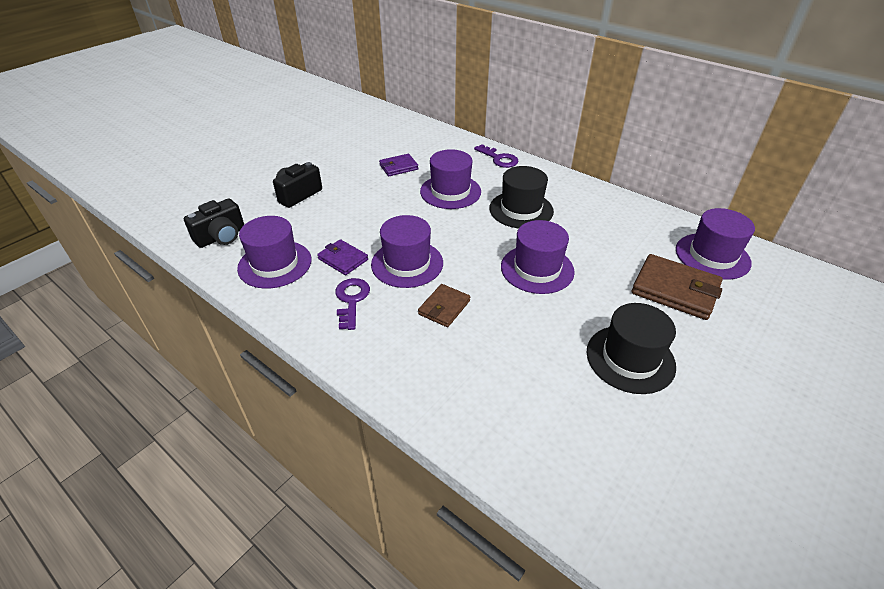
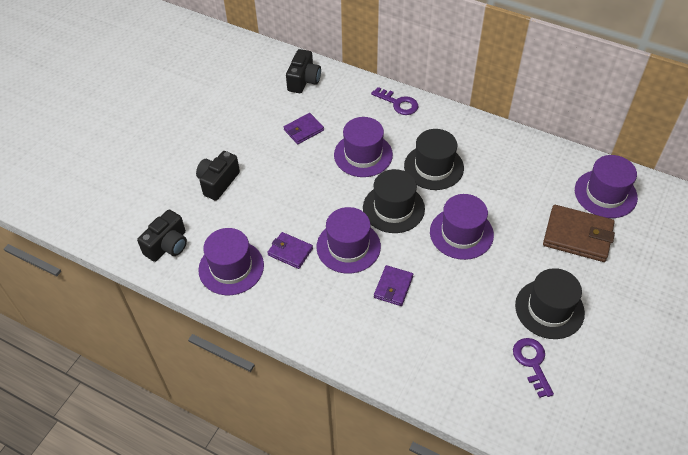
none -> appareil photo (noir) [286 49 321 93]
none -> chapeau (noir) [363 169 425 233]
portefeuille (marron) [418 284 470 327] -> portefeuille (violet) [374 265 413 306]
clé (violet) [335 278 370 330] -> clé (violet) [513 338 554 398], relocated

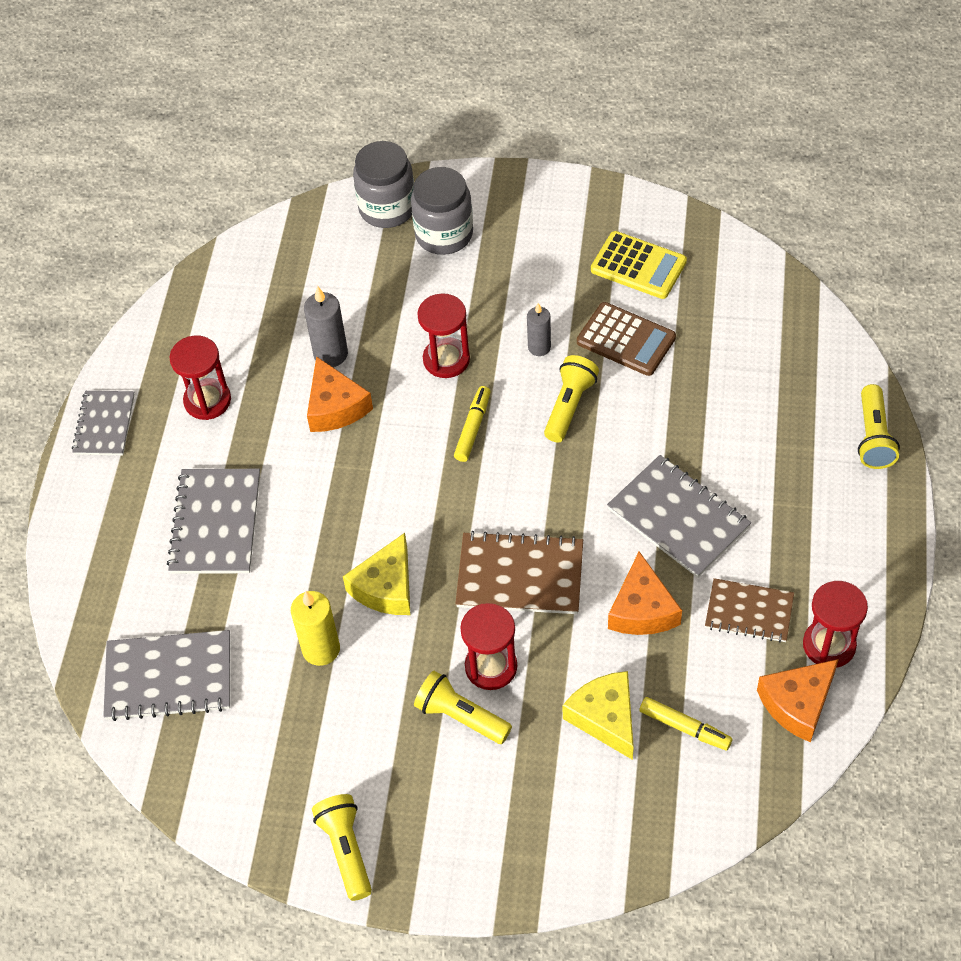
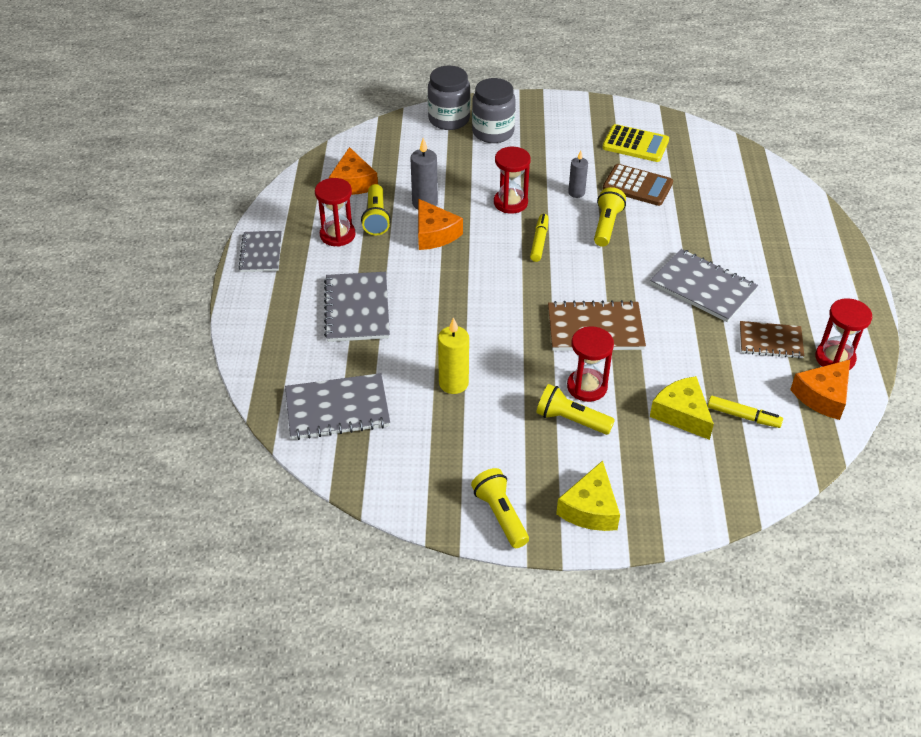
fromage (orange) [608 551 682 635] -> fromage (orange) [329 147 378 195], relocated
lampe de poche (jaune) [858 384 900 469] -> lampe de poche (jaune) [361 184 391 236], relocated
fromage (jaune) [343 533 411 615] -> fromage (jaune) [556 461 620 531], relocated

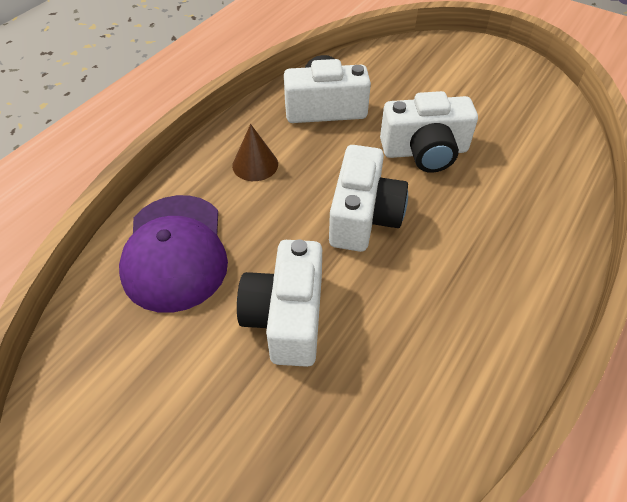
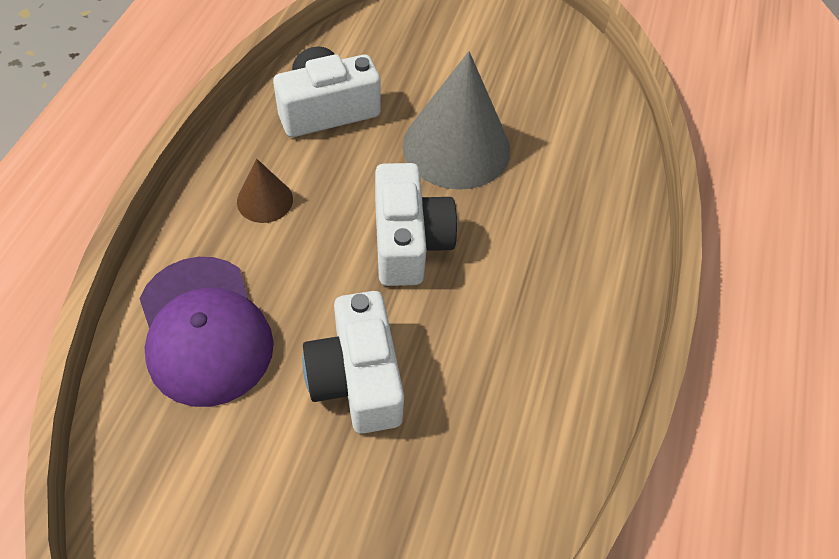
appareil photo (blanc) [380 91 478 173] -> cône (gris) [403 51 510 190]

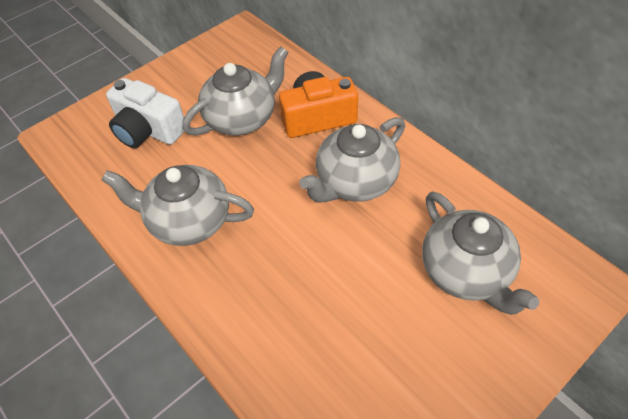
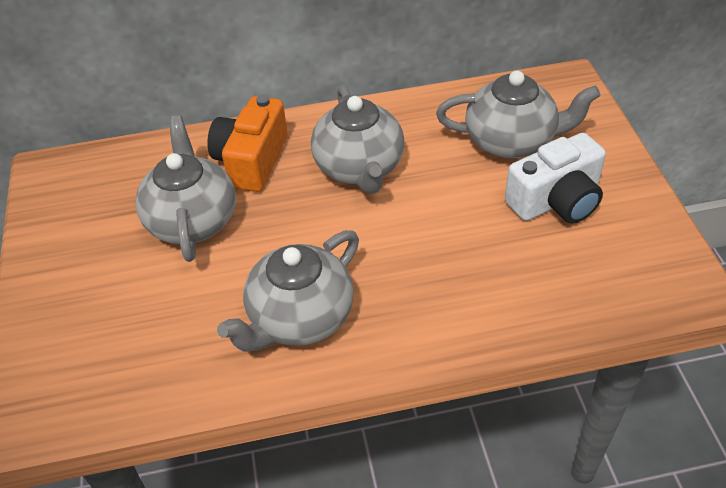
appareil photo (blanc) [106 78 185 148] -> appareil photo (blanc) [505 133 606 224], relocated

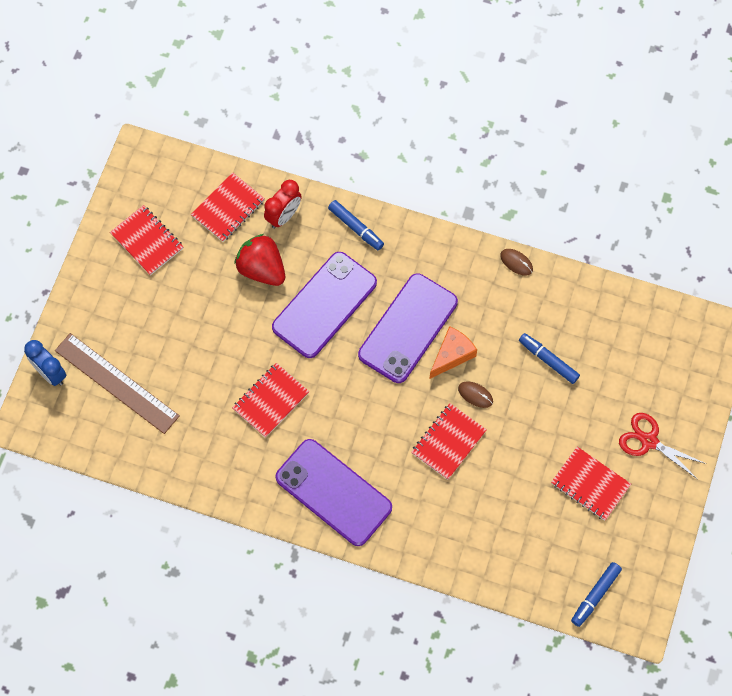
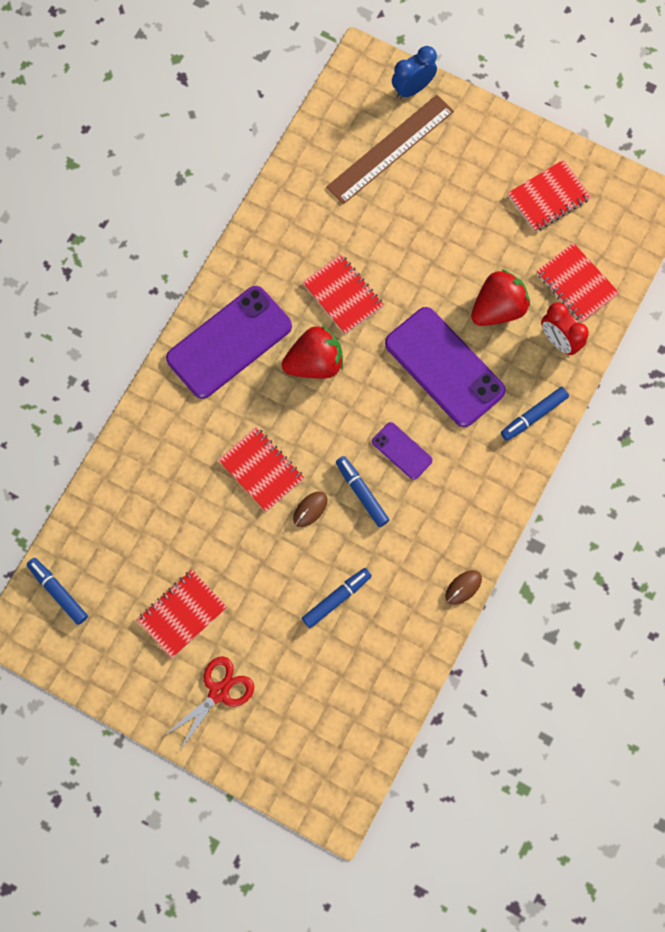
none -> fraise (rouge) [282 326 343 379]
fromage (orange) [430 326 477 379] -> feutre (bleu) [336 456 389 527]
téléphone (violet) [358 274 458 383] -> téléphone (violet) [372 422 432 480], x0.48

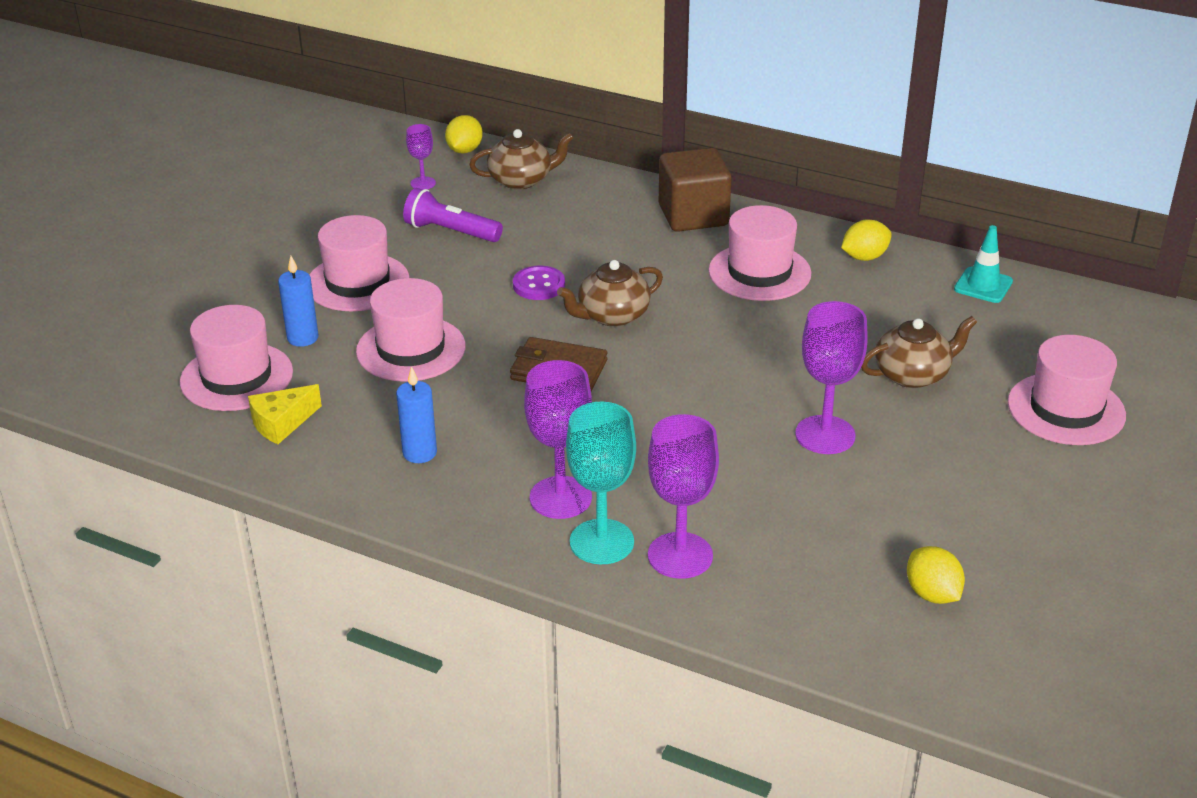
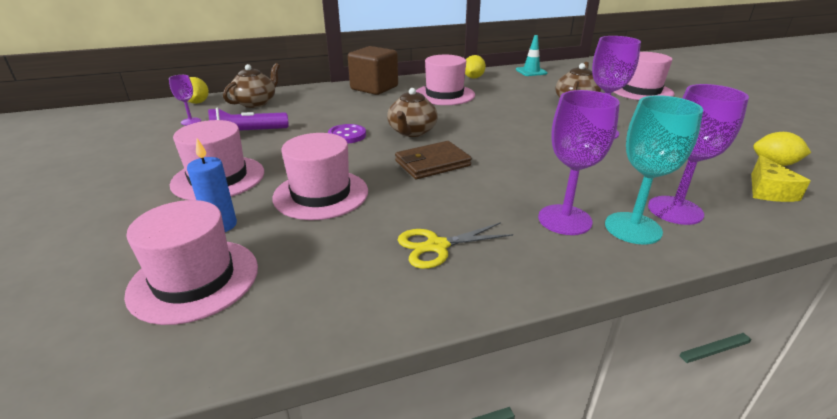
bougie (bleu) [396 366 437 463] -> ciseaux (jaune) [398 222 513 269]
fromage (jaune) [248 384 322 444] -> fromage (jaune) [751 155 811 202], relocated

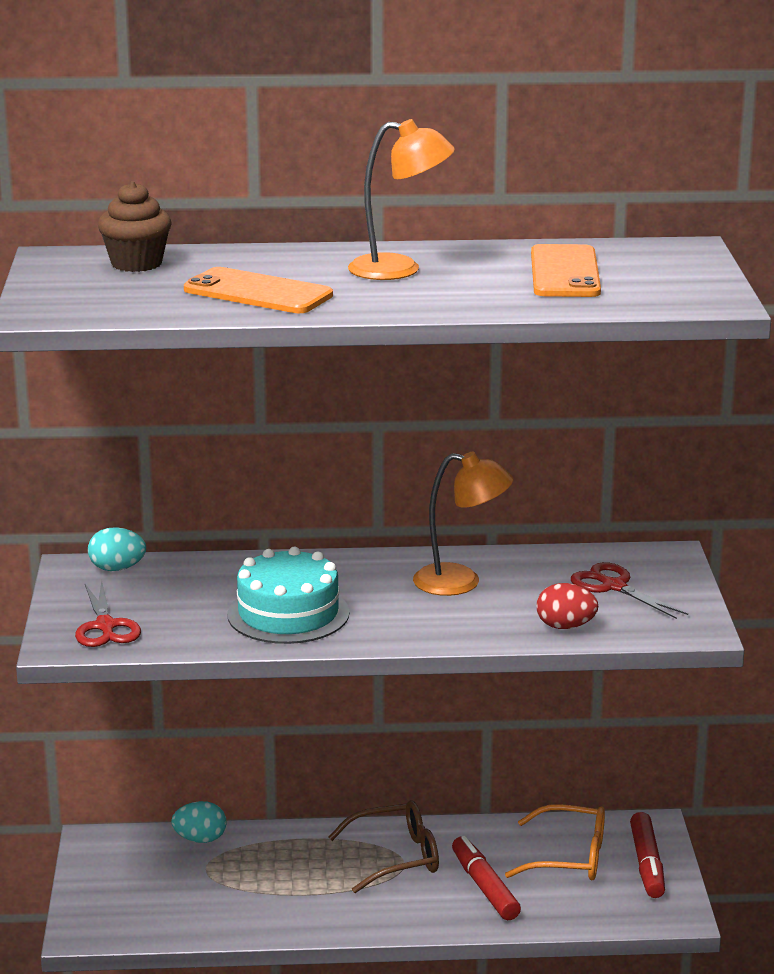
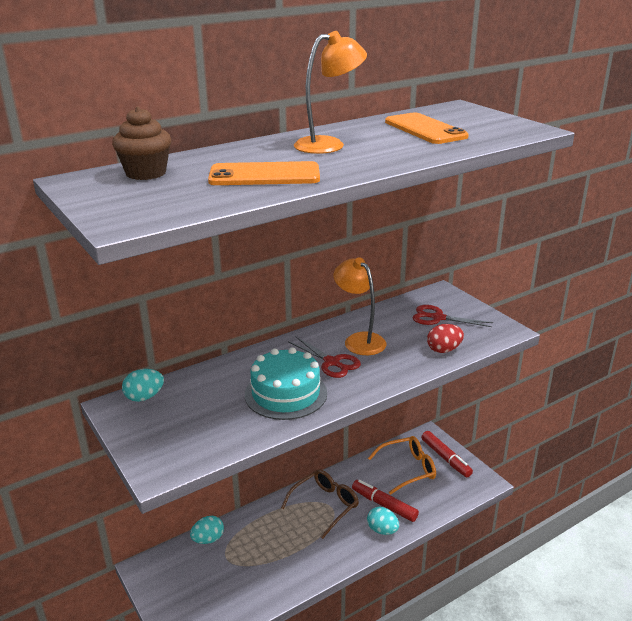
ciseaux (rouge) [75 580 141 647] -> ciseaux (rouge) [288 337 361 378], relocated
lampe (orange) [413 452 514 596] -> lampe (orange) [334 257 386 355], 105 degrees counterclockwise
none -> œuf (turquoise) [367 507 399 535]

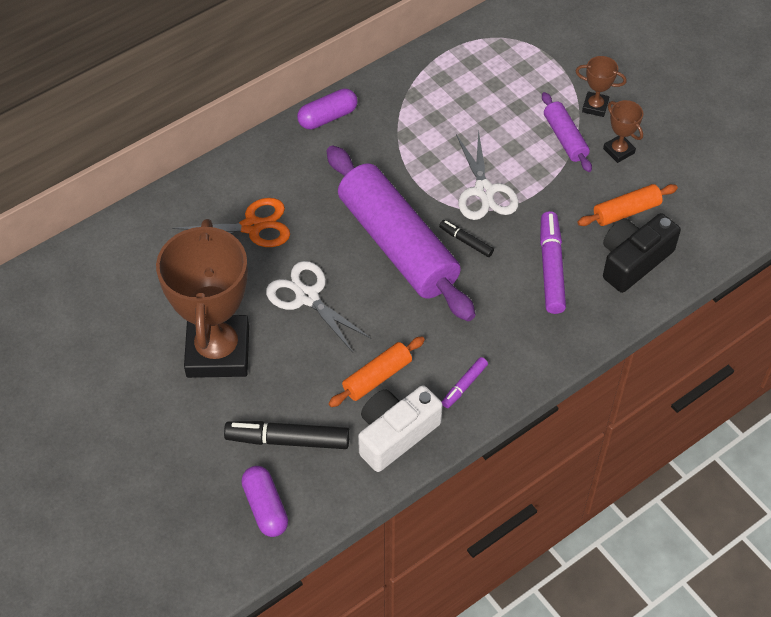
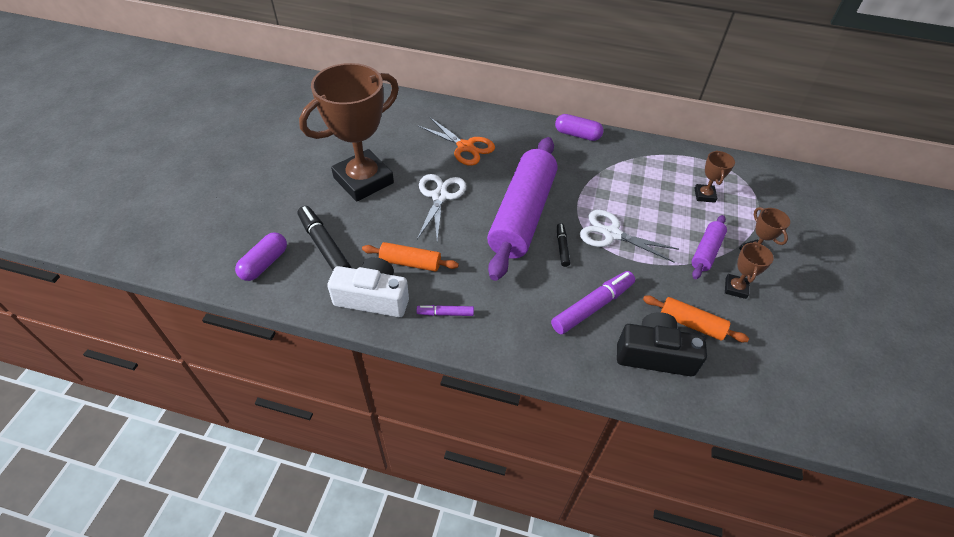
ciseaux (blanc) [456 129 519 220] -> ciseaux (blanc) [580 210 679 262], 75 degrees clockwise
none -> trophée (marron) [694 150 735 203]

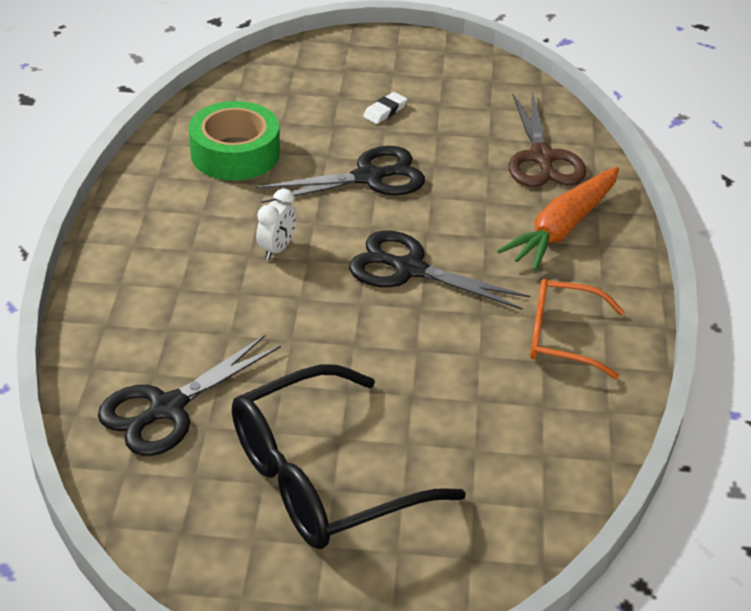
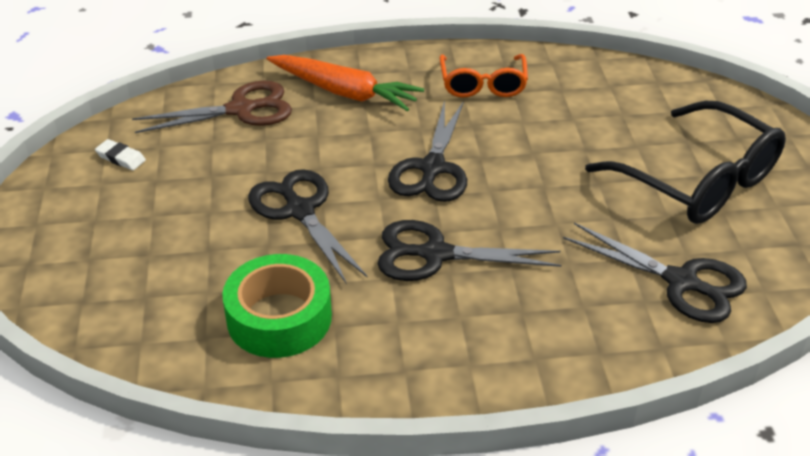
gomme (blanc) [363 92 407 124] -> gomme (blanc) [95 139 146 170], relocated
réveil (blanc) [256 189 297 260] -> ciseaux (noir) [378 220 561 281]

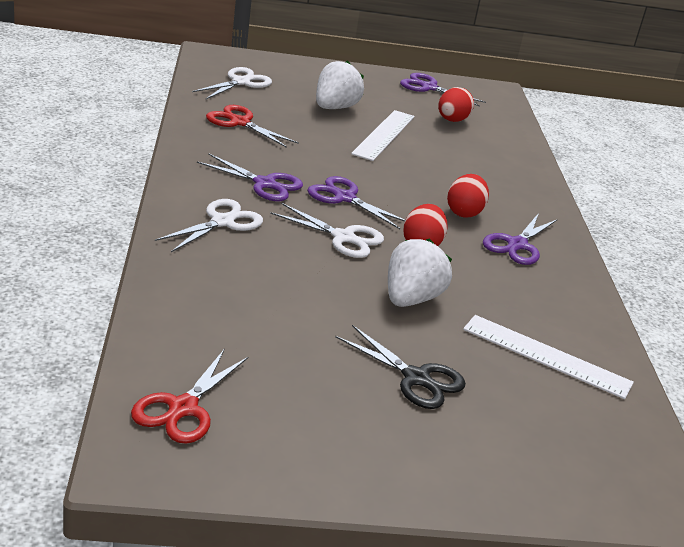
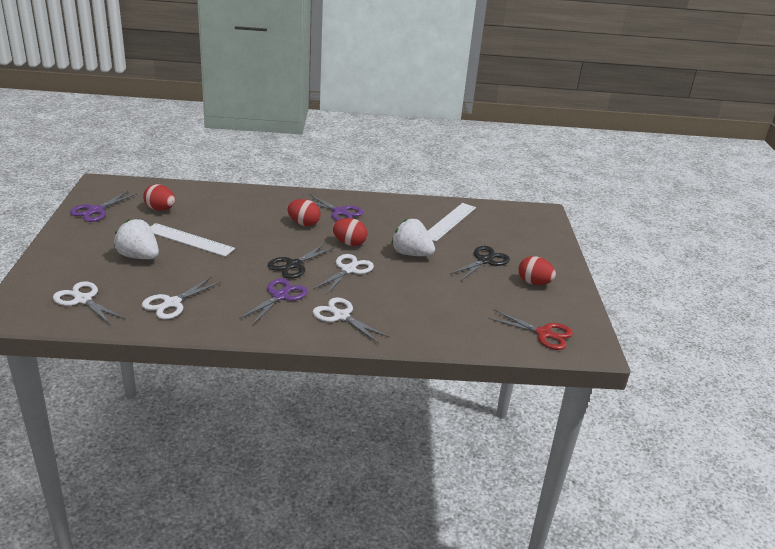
ciseaux (rouge) [206 105 299 148] -> ciseaux (blanc) [142 277 222 319]
ciseaux (violet) [307 176 405 229] -> ciseaux (noir) [268 243 335 279]
none -> œuf (rouge) [519 256 556 285]

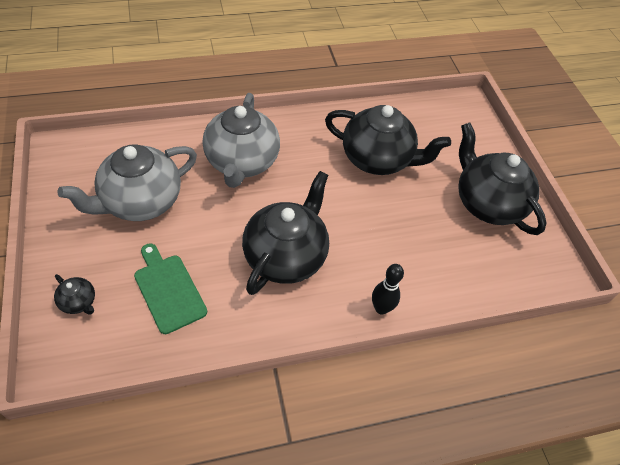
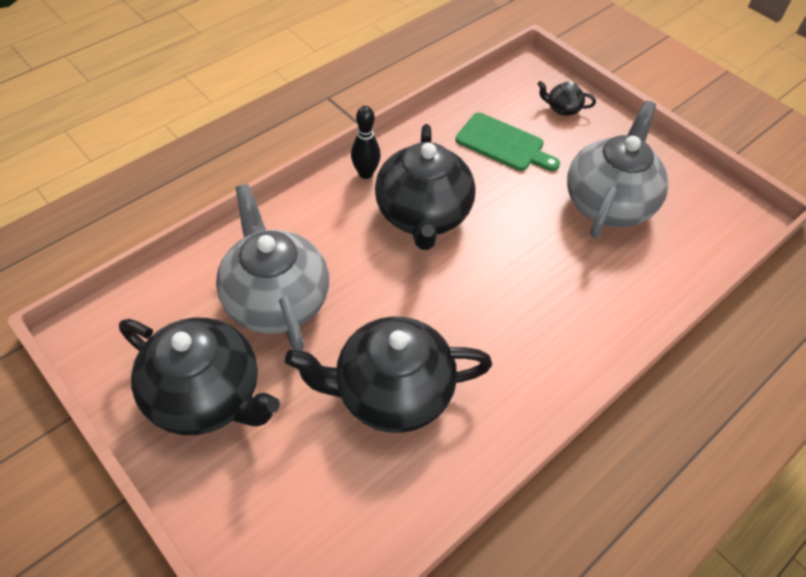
théière (gris) [203 93 280 188] -> théière (gris) [216 184 329 351], relocated
quille (noir) [372 264 404 314] -> quille (noir) [351 106 381 179], relocated

